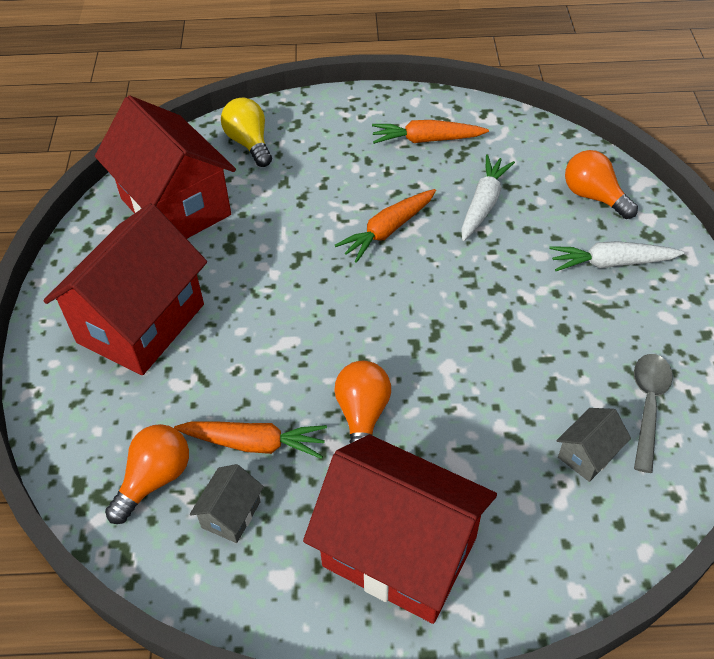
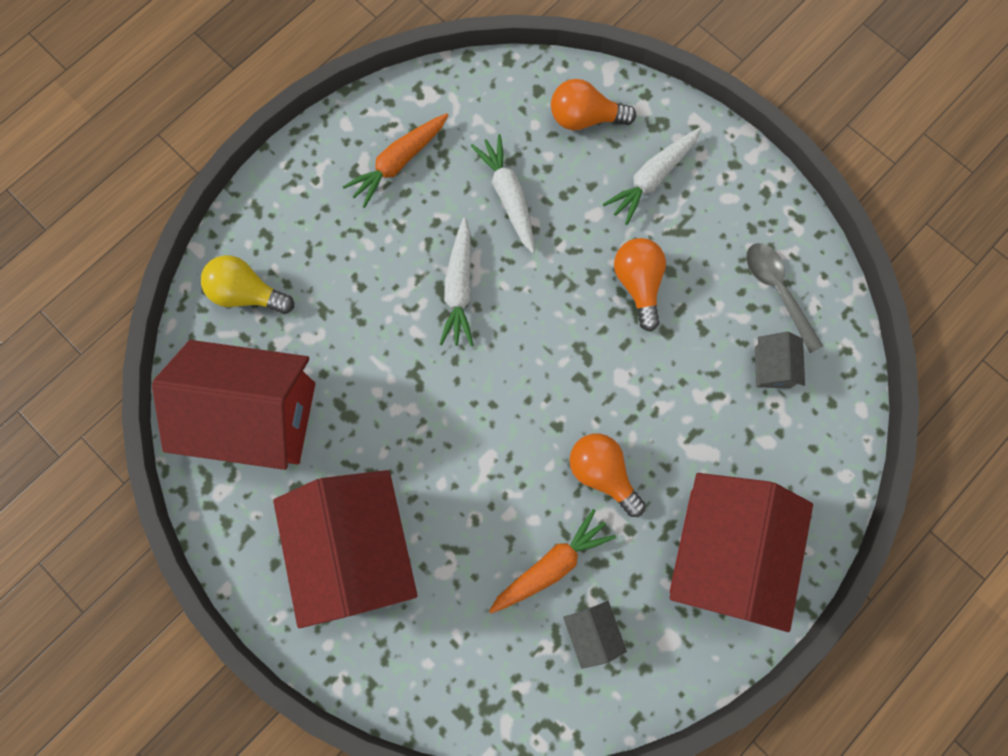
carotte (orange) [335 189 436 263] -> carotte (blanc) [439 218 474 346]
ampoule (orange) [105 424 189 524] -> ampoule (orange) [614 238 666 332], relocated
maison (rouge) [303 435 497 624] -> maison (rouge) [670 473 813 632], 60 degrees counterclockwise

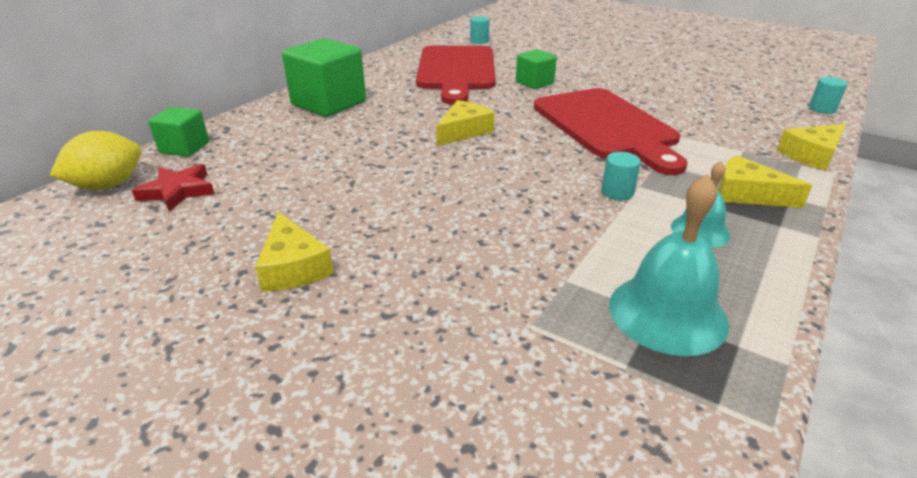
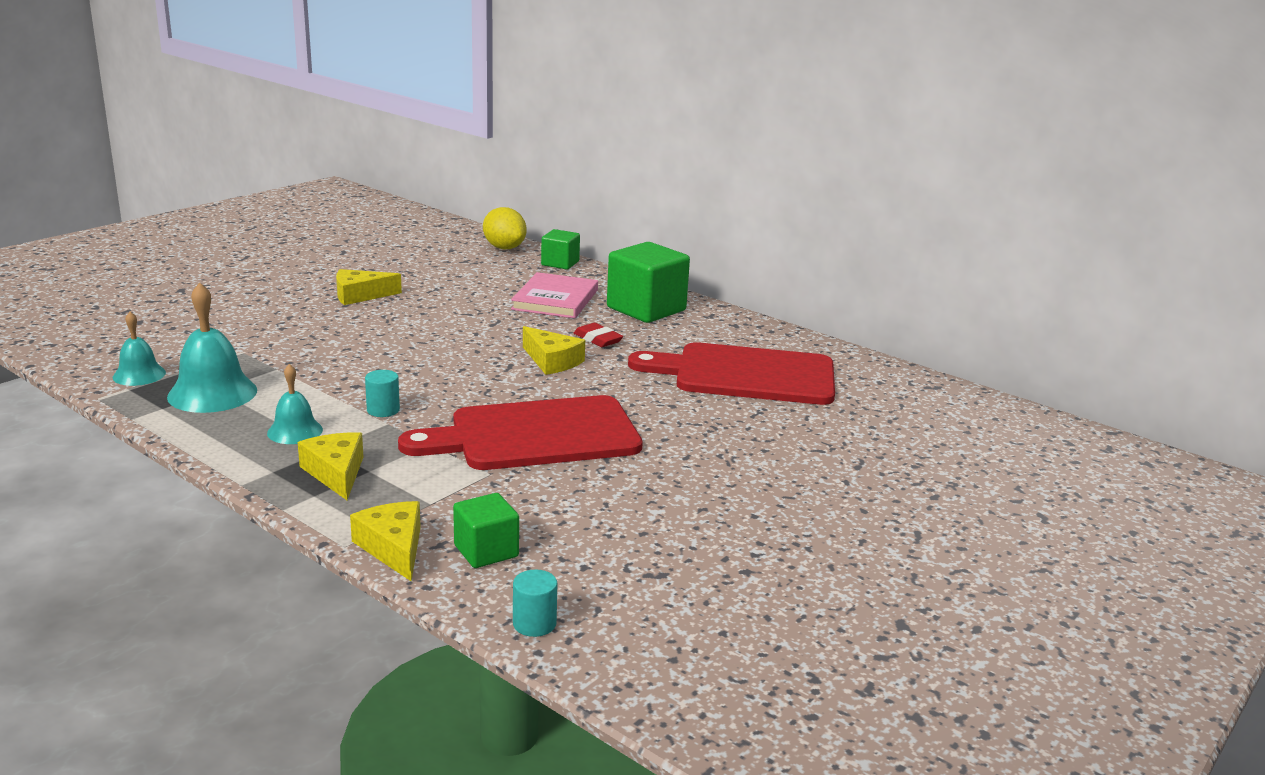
none -> cloche (turquoise) [113 312 166 386]
fromage (jaune) [718 155 812 208] -> fromage (jaune) [298 432 363 500], 60 degrees counterclockwise
cube (vert) [516 49 557 89] -> cube (vert) [453 493 519 568], relocated
none -> livre (rose) [511 272 598 319]
none -> gomme (rouge) [574 323 623 347]
étoile (rouge) [132 164 214 212] -> none
cylindre (turquoise) [470 16 490 44] -> none

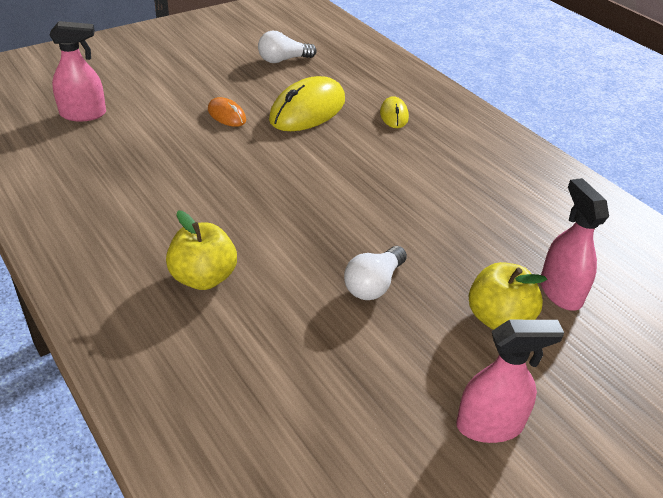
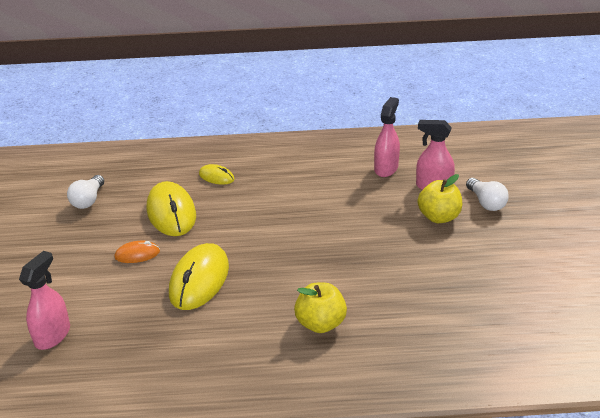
none -> souris (jaune) [169 243 229 310]
vaporisateur (rose) [456 320 564 443] -> vaporisateur (rose) [374 97 400 177], relocated
ampoule (blanc) [344 246 407 300] -> ampoule (blanc) [466 178 509 211], relocated

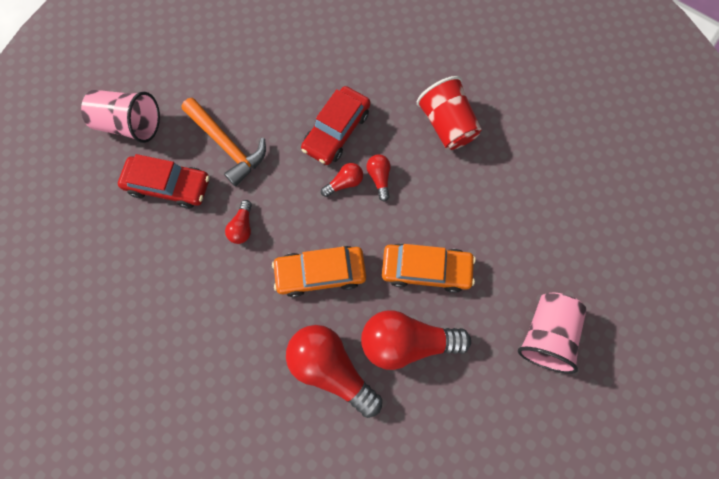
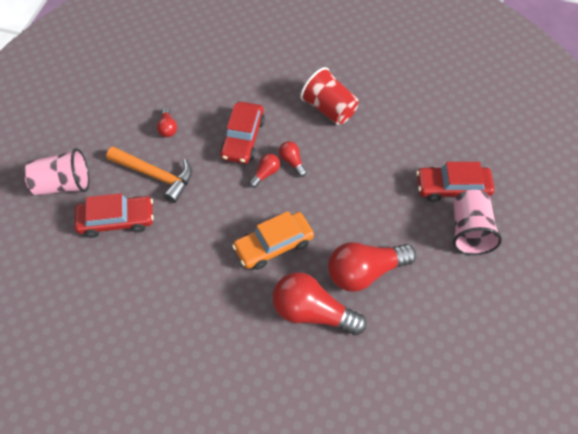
ampoule (rouge) [225 200 252 244] -> ampoule (rouge) [157 108 177 137], relocated
none -> voiture (rouge) [416 162 495 202]
voiture (orange) [382 243 476 293] -> none

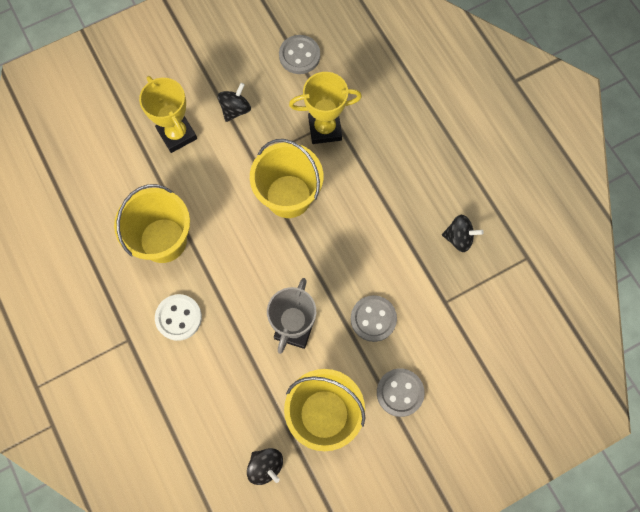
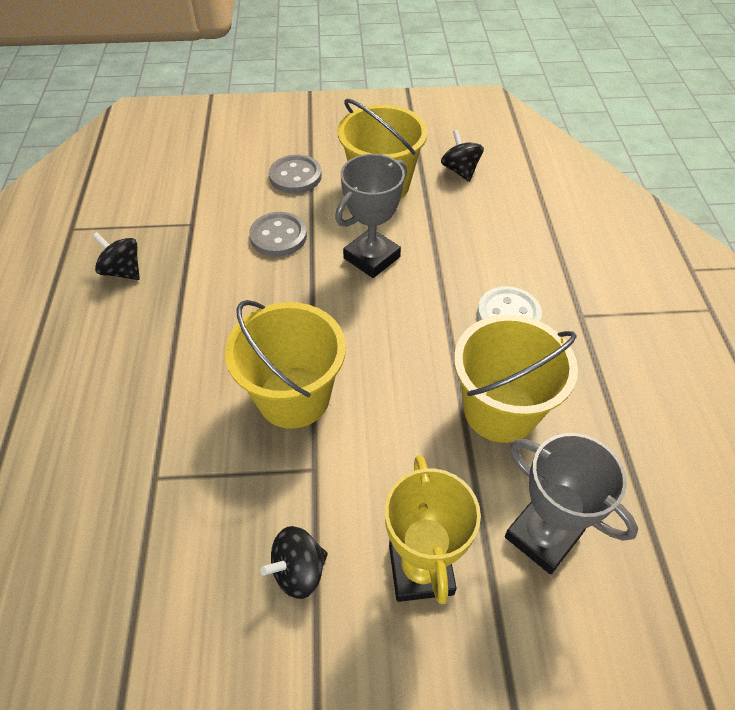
none -> trophée (gris) [505 433 638 574]
bouton (gris) [279 35 320 74] -> none
trophée (jaune) [289 72 362 144] -> none

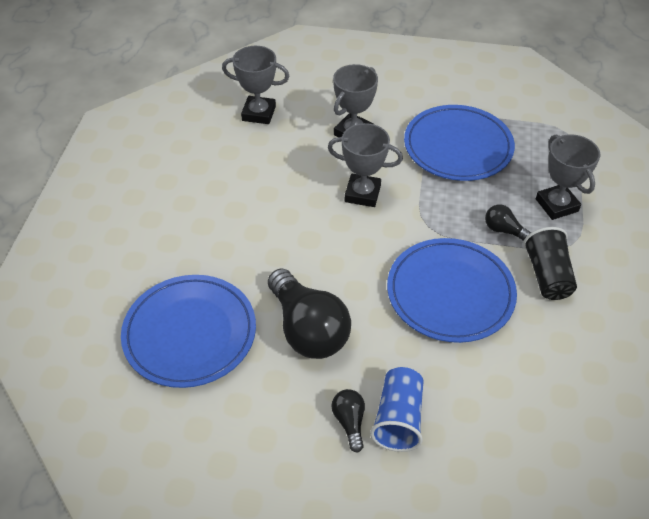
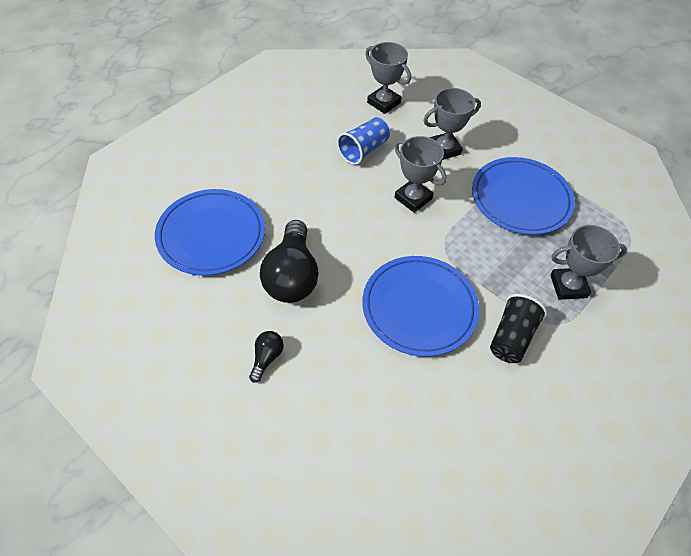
gobelet (bleu) [370 367 424 452] -> gobelet (bleu) [337 117 390 165], relocated
trophée (gris) [536 134 600 220] -> trophée (gris) [550 225 627 300], 75 degrees clockwise
ampoule (noir) [485 204 532 241] -> none

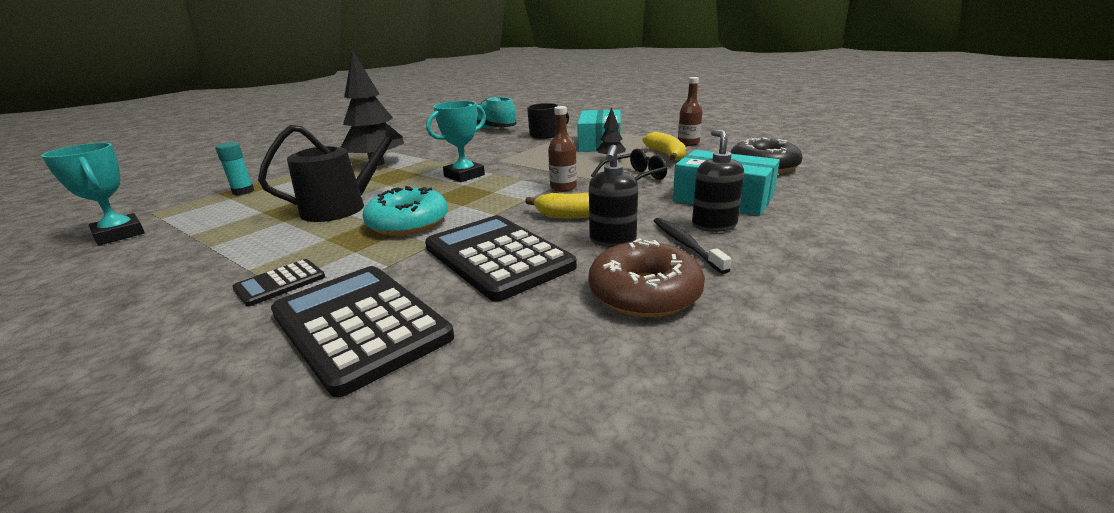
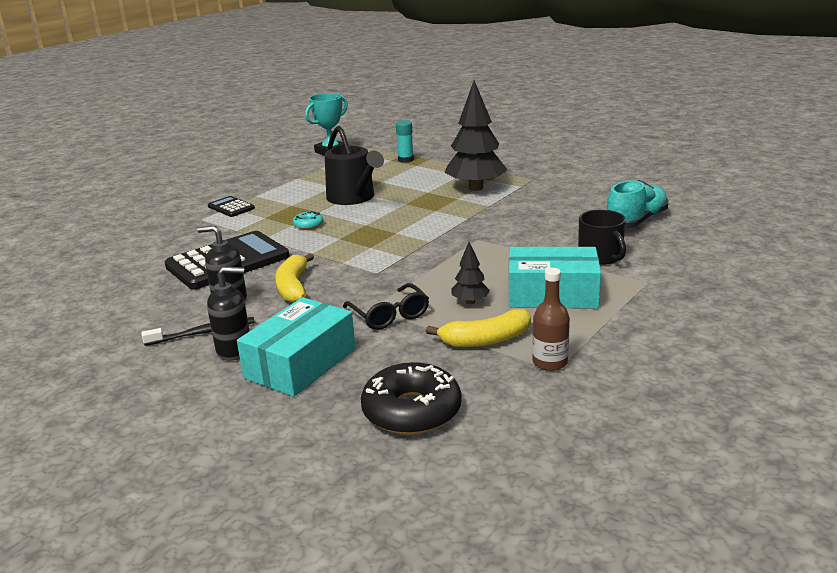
beignet (turquoise) [362 186 448 236] -> beignet (turquoise) [293 211 323 230], x0.47
calculatrice (noir) [271 266 454 397] -> none
trophée (turquoise) [426 101 486 182] -> none
bouteille (marron) [548 106 577 192] -> none
beignet (marron) [588 238 705 317] -> none

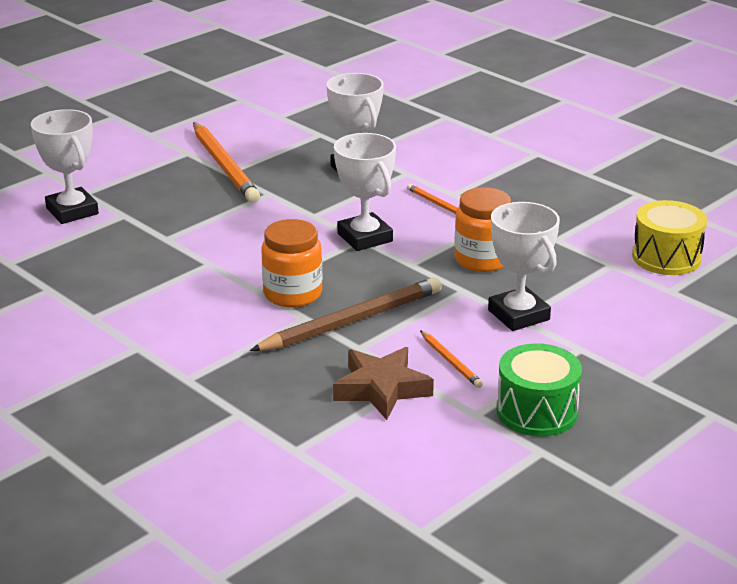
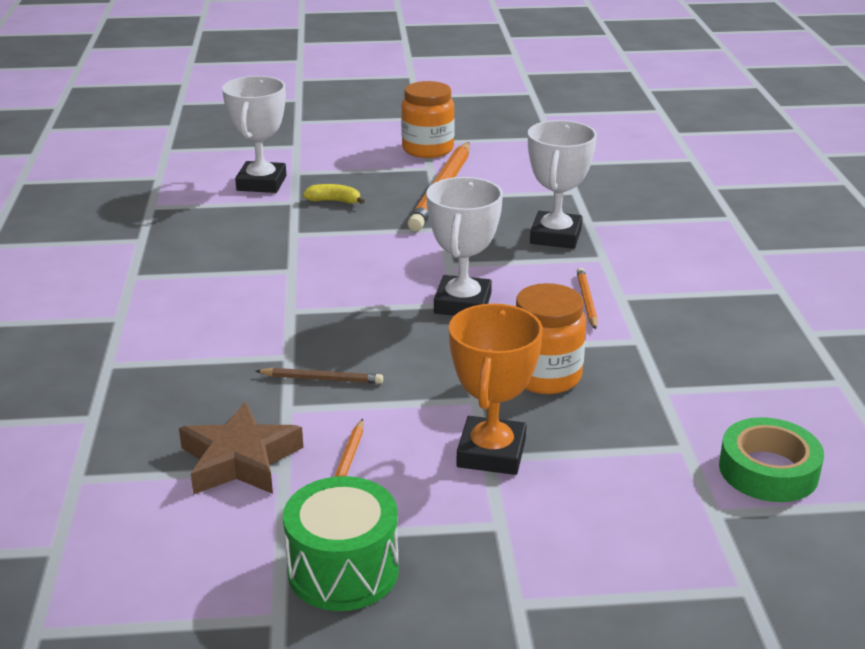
crayon (marron) [250 277 441 351] -> crayon (marron) [256 368 383 384], x0.48
none -> banane (jaune) [302 184 365 204]
bocal (orange) [261 219 322 308] -> bocal (orange) [401 81 455 158], relocated
trophée (blanc) [488 202 560 331] -> trophée (orange) [449 304 543 475]
tambour (jaune) [632 200 707 275] -> ruban adhésif (vert) [719 417 824 502]

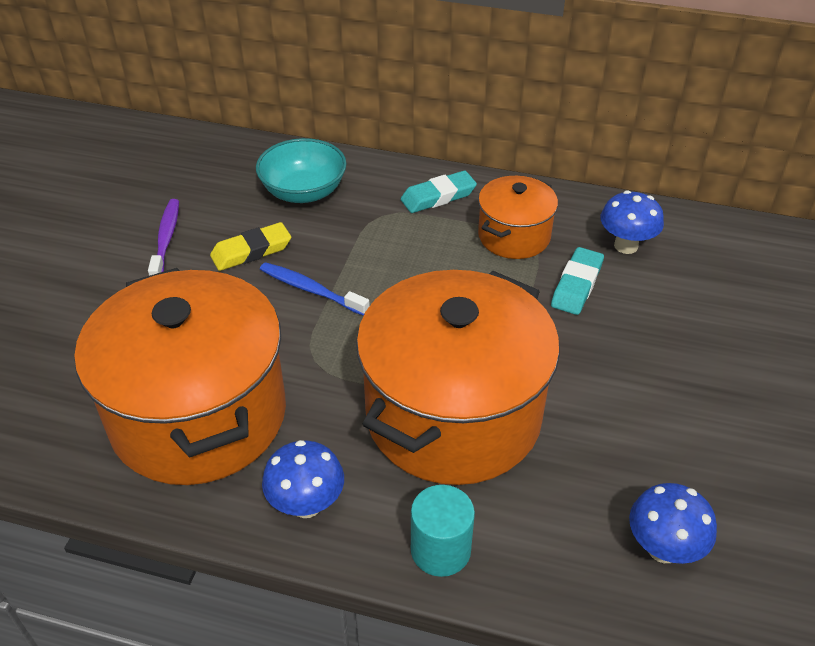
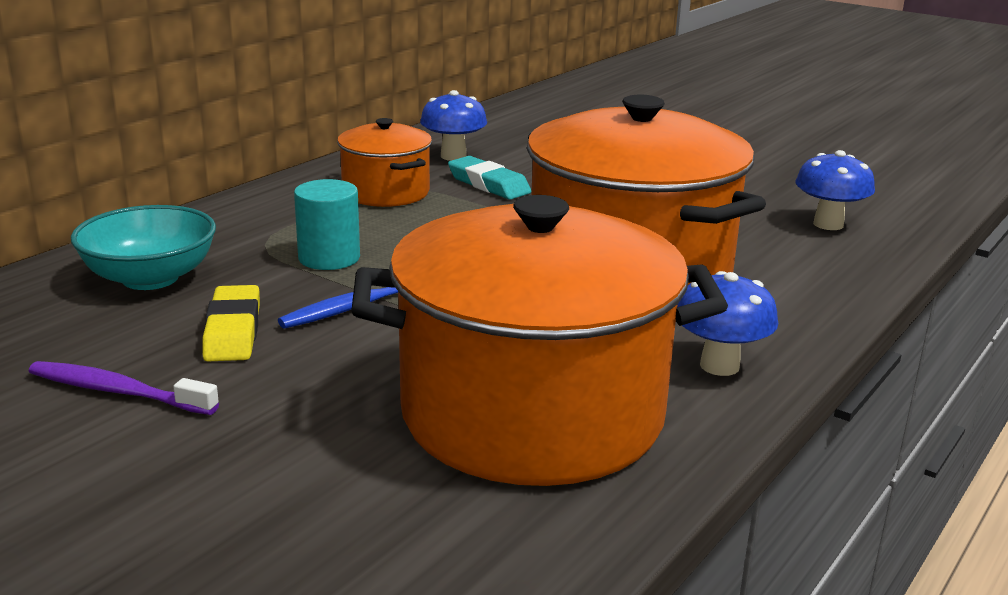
cylindre (turquoise) [411 485 475 577] -> cylindre (turquoise) [294 179 360 270], relocated
gomme (turquoise) [401 171 477 213] -> none

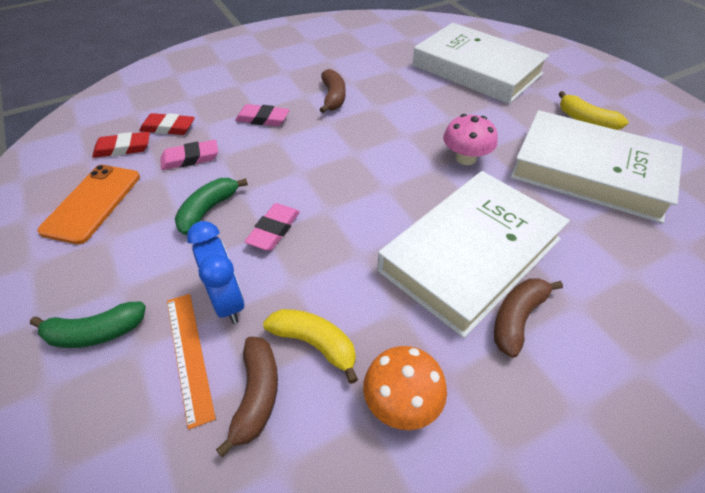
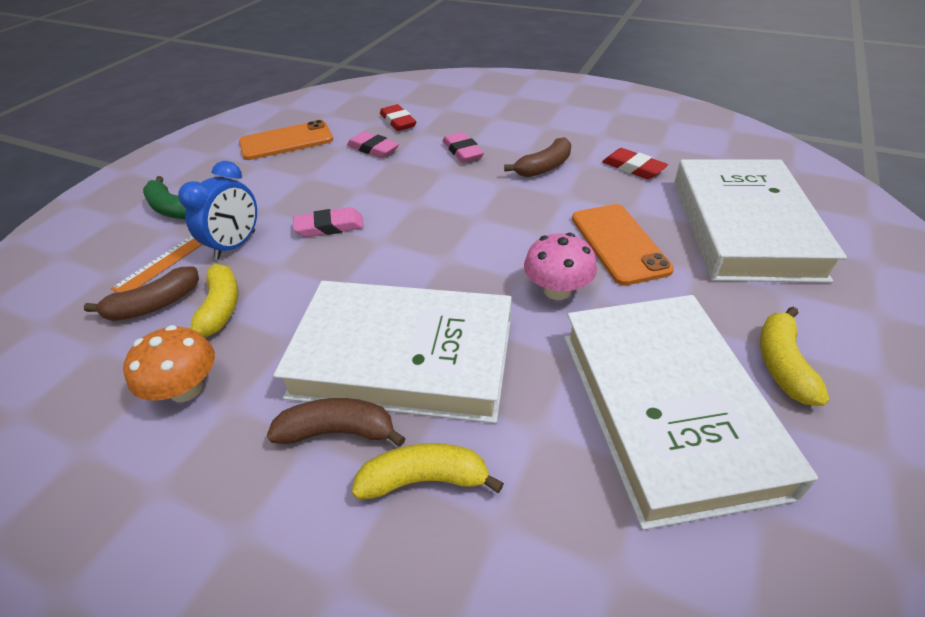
none -> banane (jaune) [352 443 504 499]
none -> téléphone (orange) [572 204 674 286]
gomme (rouge) [92 132 150 158] -> gomme (rouge) [602 148 668 179], relocated
banane (vert) [175 178 248 235] -> none

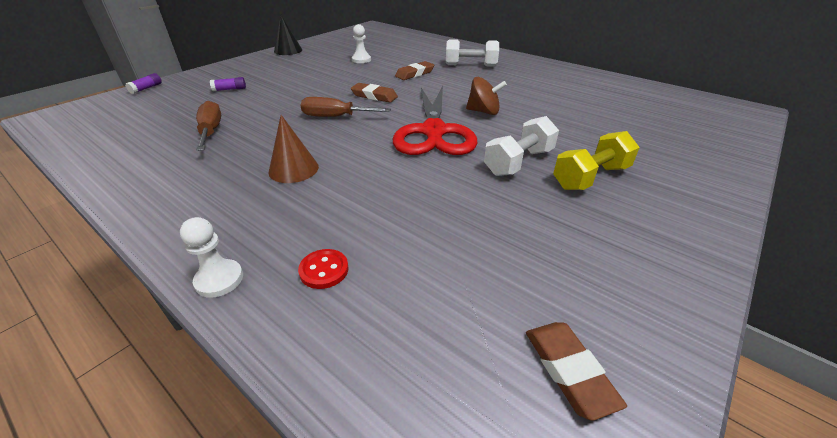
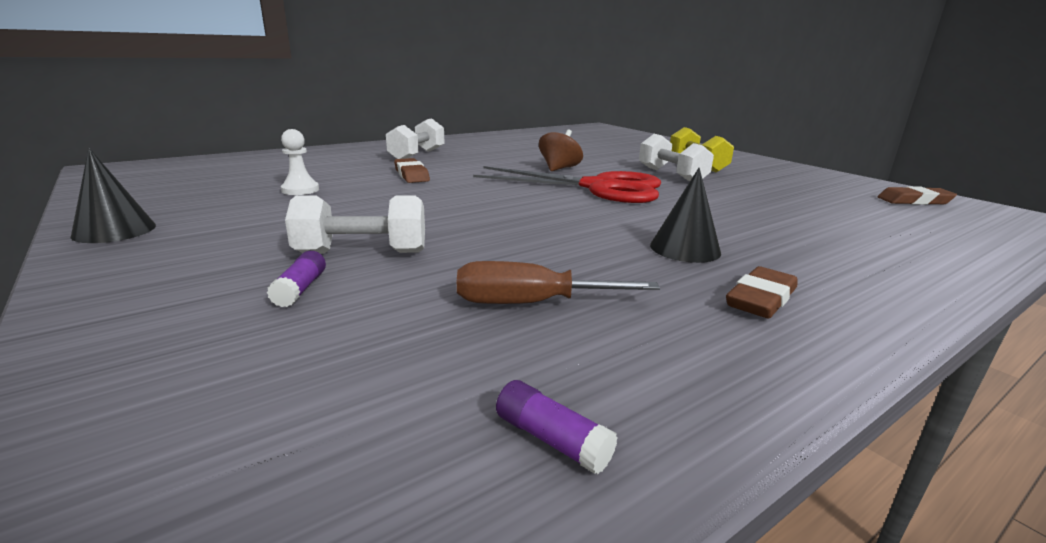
none -> haltère (blanc) [285 196 425 254]
bâton de colle (violet) [125 73 162 94] -> bâton de colle (violet) [496 380 618 474], relocated
cône (marron) [268 115 319 183] -> cône (noir) [650 168 721 263]
gomme (marron) [351 83 398 103] -> gomme (marron) [726 266 798 319], relocated
pion (blanc) [180 217 243 298] -> none
bouton (rouge) [298 249 349 289] -> none
tournevis (marron) [301 97 391 117] -> none

